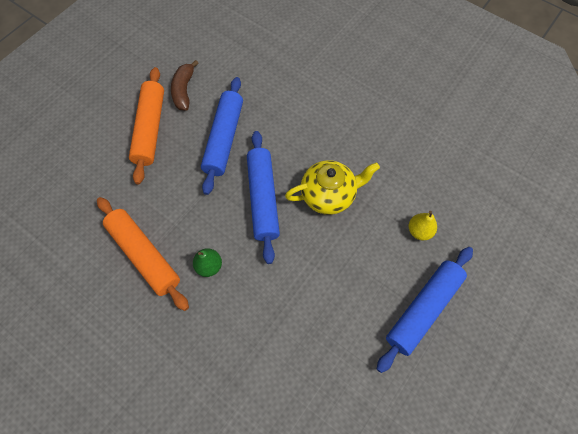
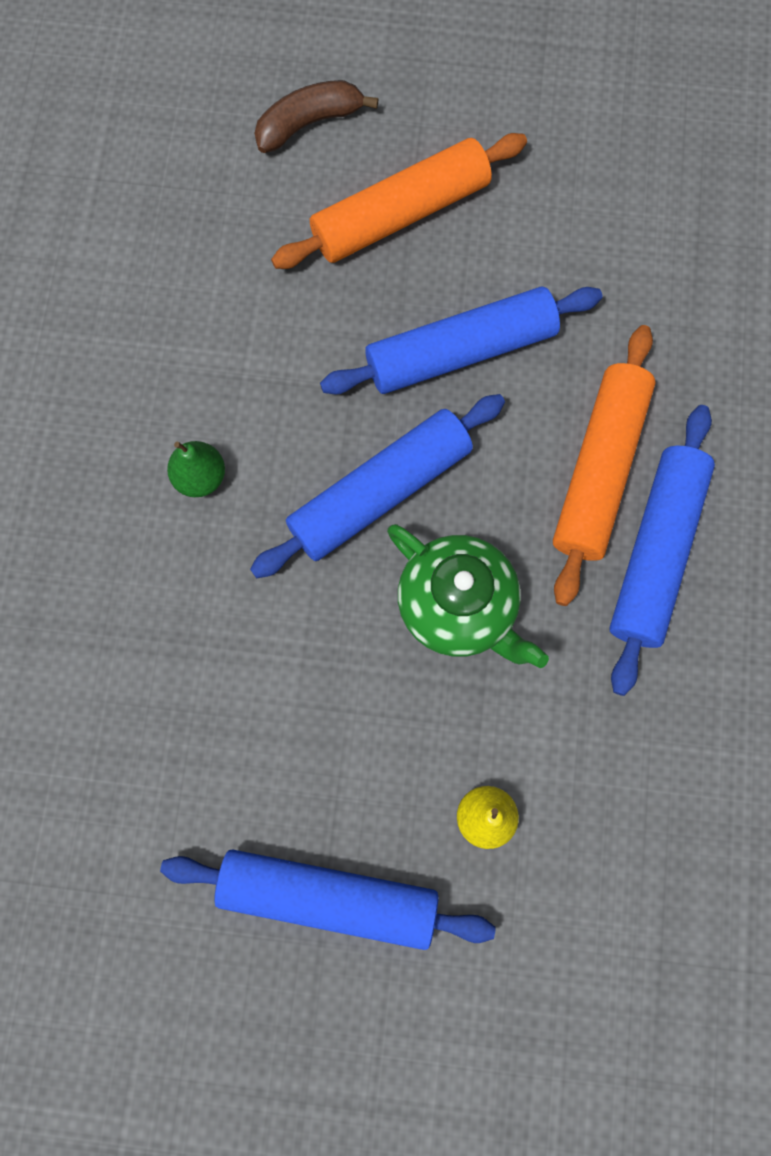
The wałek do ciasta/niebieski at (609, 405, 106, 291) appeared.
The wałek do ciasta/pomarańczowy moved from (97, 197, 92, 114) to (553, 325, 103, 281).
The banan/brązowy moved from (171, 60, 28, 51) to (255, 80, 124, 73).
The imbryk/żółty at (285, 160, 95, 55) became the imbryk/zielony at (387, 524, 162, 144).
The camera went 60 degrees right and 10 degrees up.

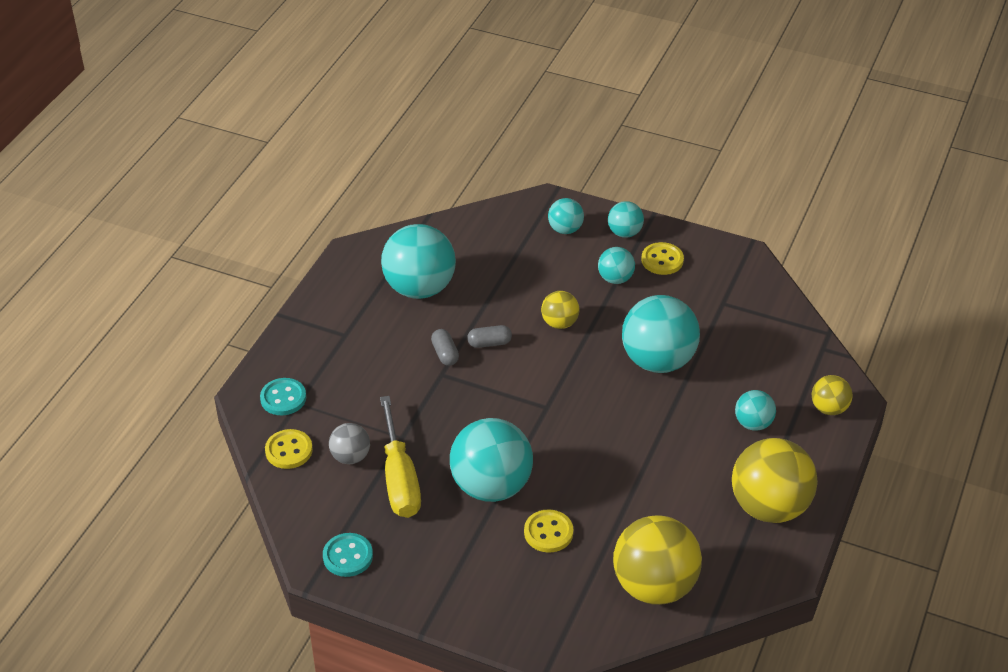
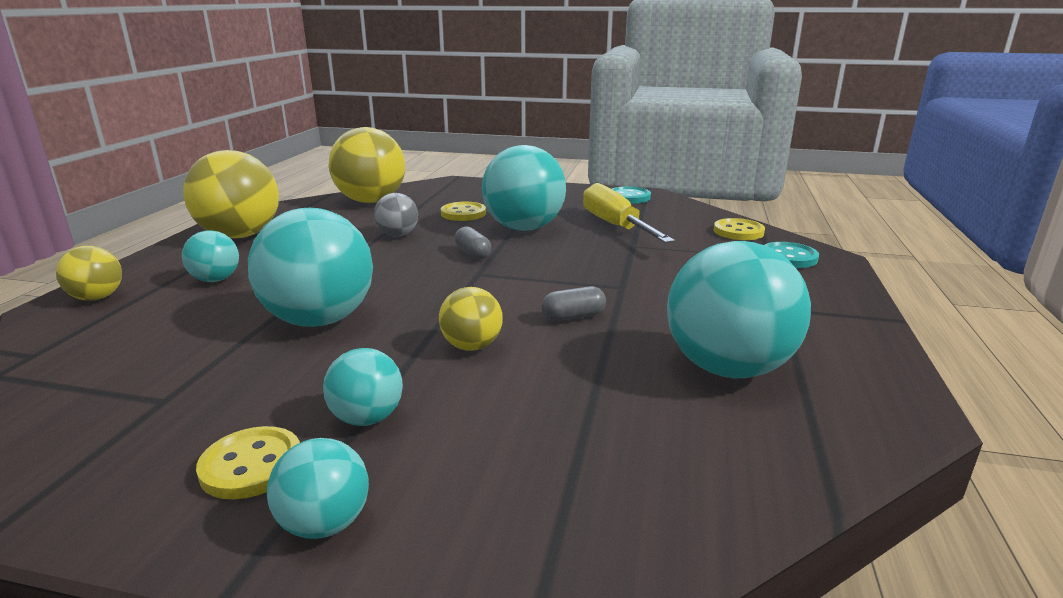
The piłka/turkusowy at (548, 198, 36, 36) disappeared.
The piłka/szary moved from (329, 423, 41, 41) to (374, 193, 44, 44).
The kapsułka/szary moved from (431, 329, 28, 37) to (455, 227, 36, 33).
The camera went 170 degrees right and 20 degrees down.

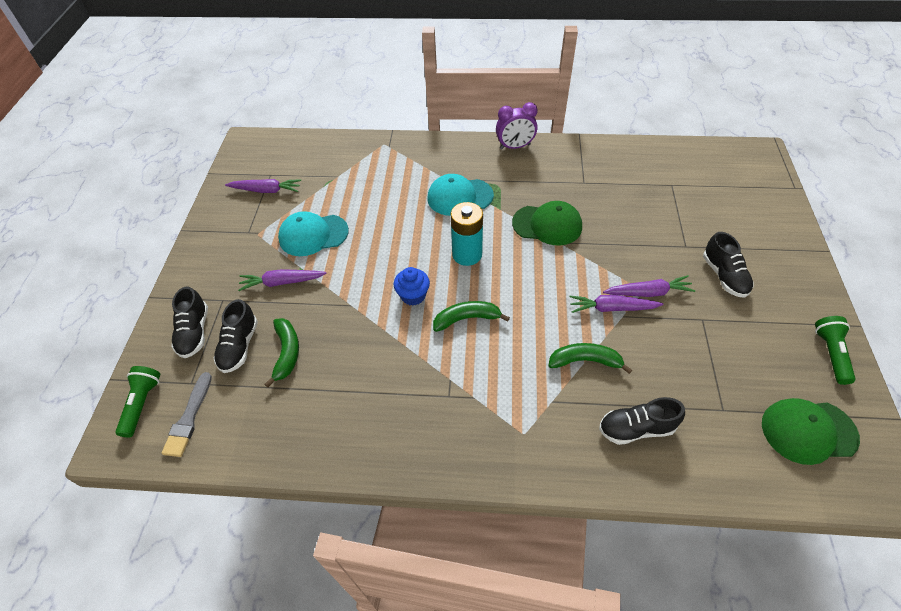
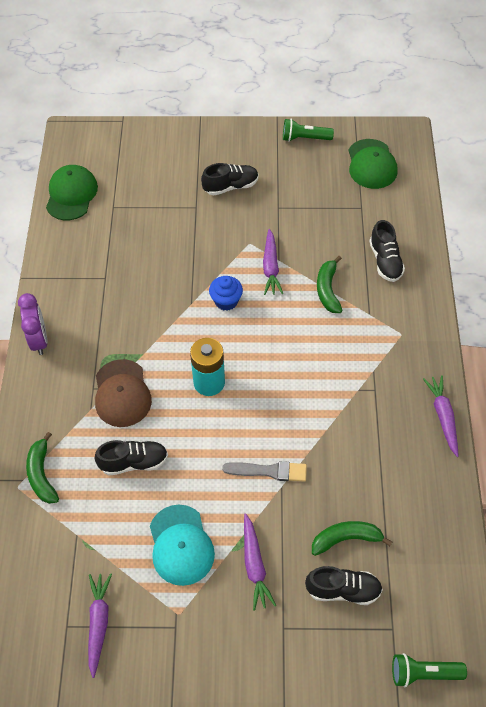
The pędzel/szary moved from (162, 372, 50, 85) to (222, 461, 85, 21).
The but/czarny moved from (171, 287, 37, 71) to (95, 440, 73, 35).
The muffinka/niebieski moved from (394, 267, 36, 39) to (209, 276, 34, 35).
The banan/zielony moved from (433, 301, 77, 31) to (26, 432, 33, 72).
The czapka/zielony moved from (512, 201, 70, 44) to (46, 165, 52, 55).
The marchewka/fioletowy moved from (603, 275, 92, 22) to (423, 375, 36, 82).
The czapka/turkusowy at (427, 174, 67, 42) became the czapka/brązowy at (95, 359, 57, 68).
The camera went 95 degrees left and 5 degrees up.

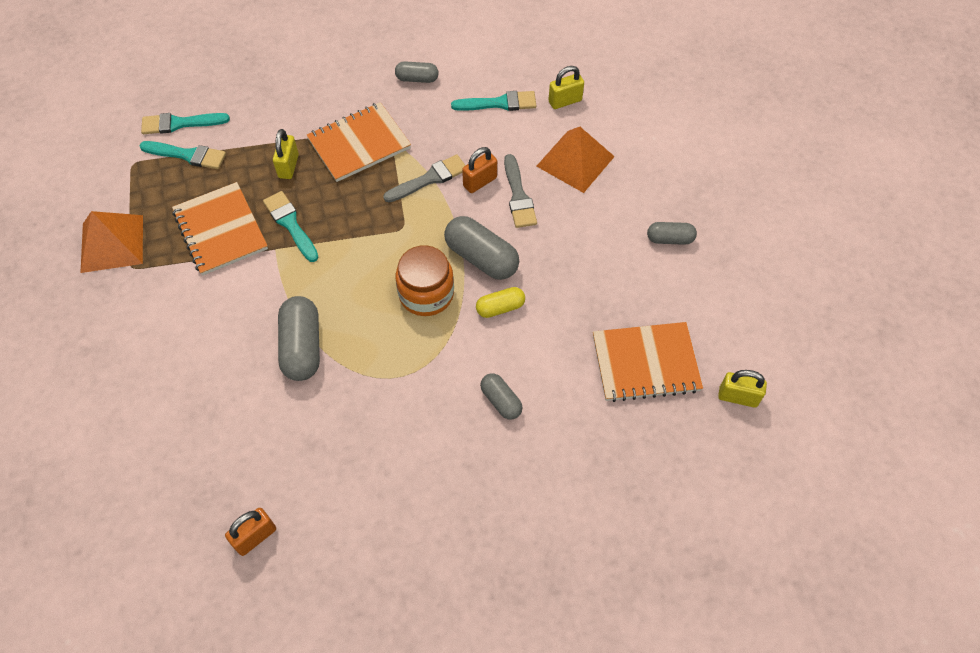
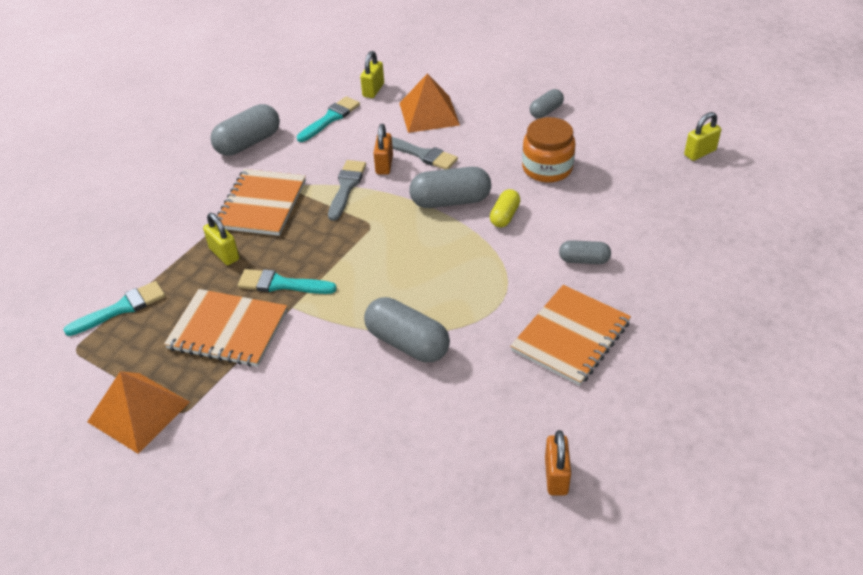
The pędzel/turkusowy at (141, 113, 89, 21) disappeared.
The słoik/pomarańczowy moved from (396, 245, 58, 71) to (522, 117, 54, 65).
The zeszyt/pomarańczowy moved from (593, 322, 110, 80) to (510, 285, 121, 101).
The kapsułka/szary at (395, 61, 44, 22) changed to 1.72 times the size.
The camera went 45 degrees left and 15 degrees down.

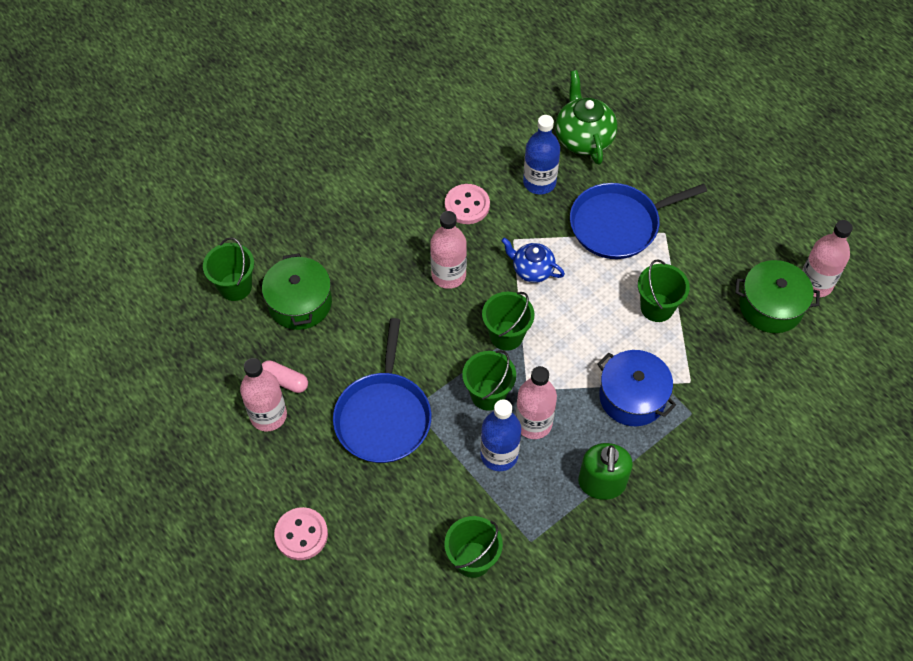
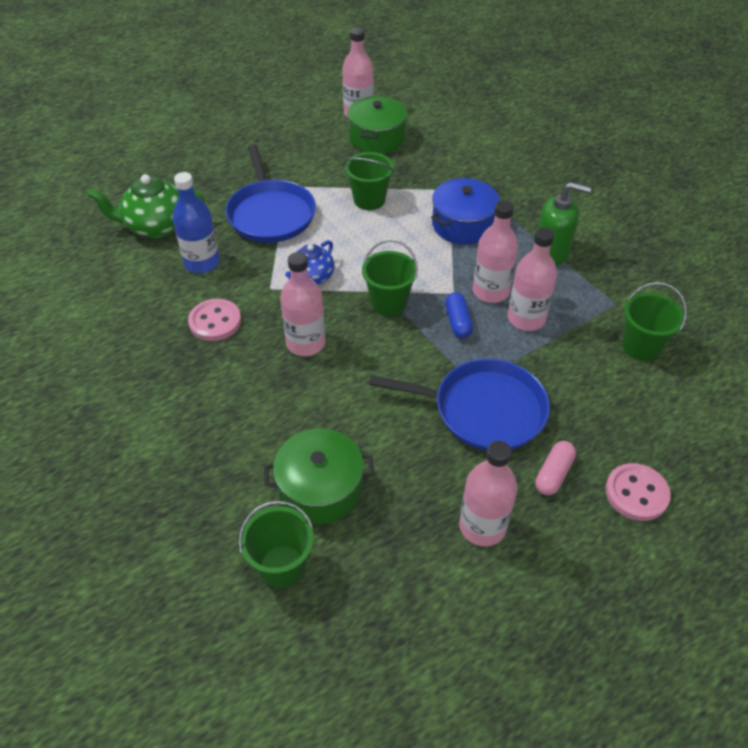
The kapsułka/różowy moved from (262, 360, 46, 33) to (535, 441, 41, 54).
The wiadro/zielony at (462, 350, 54, 61) was replaced by the kapsułka/niebieski at (445, 292, 28, 46).
The butelka/niebieski at (481, 399, 40, 72) became the butelka/różowy at (508, 227, 49, 104).
The camera went 85 degrees left and 10 degrees down.

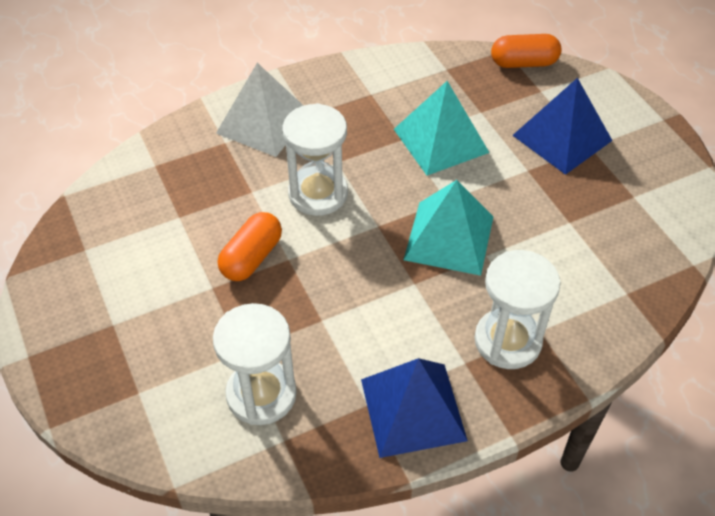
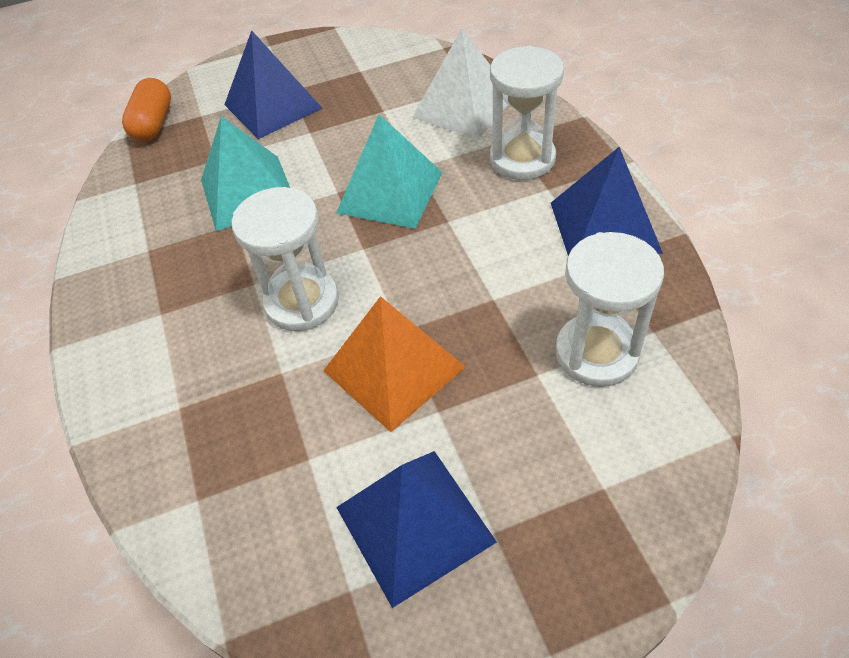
The piramida/niebieski at (336, 451, 161, 157) appeared.
The piramida/biały moved from (216, 63, 88, 94) to (413, 28, 95, 111).
The kapsułka/pomarańczowy at (218, 212, 64, 69) was replaced by the piramida/pomarańczowy at (323, 296, 142, 136).
The camera went 80 degrees left and 0 degrees up.

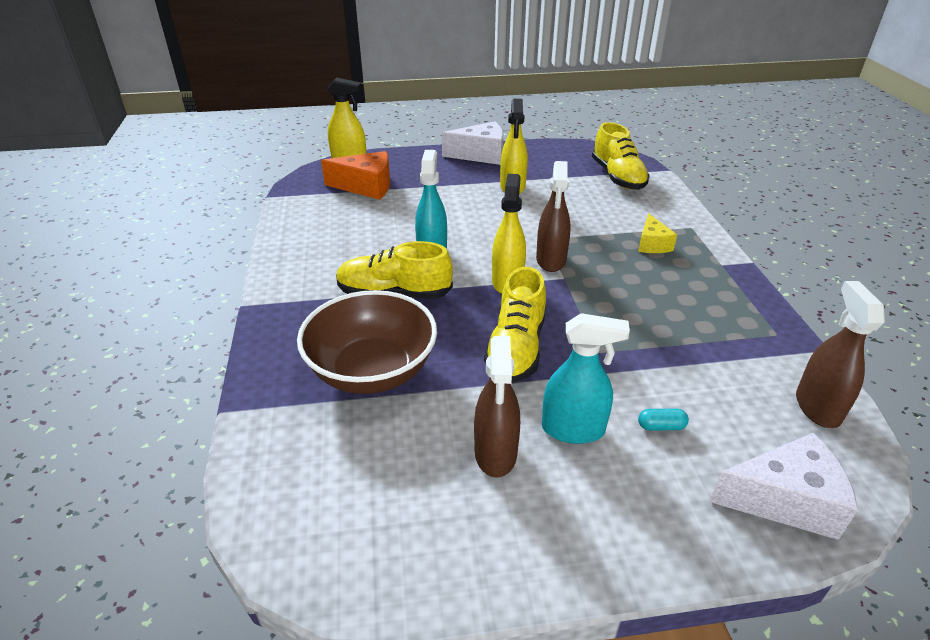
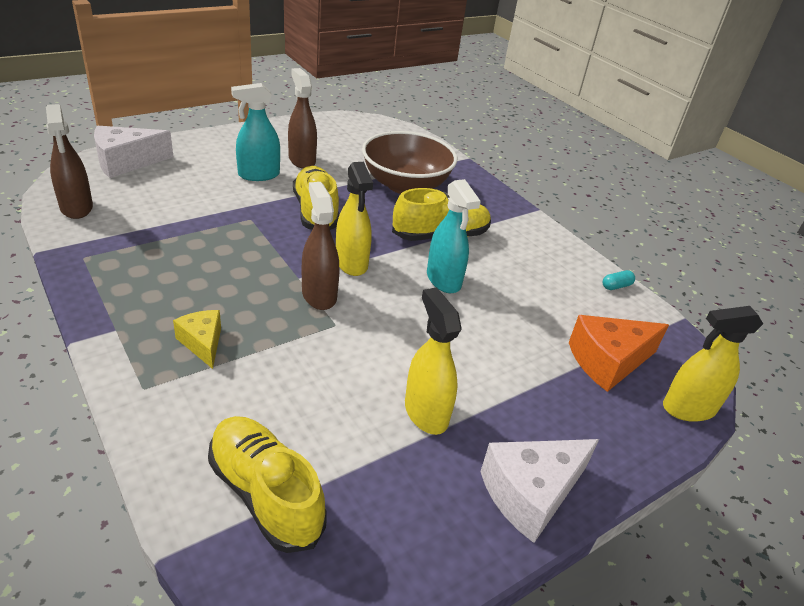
The kapsułka/turkusowy moved from (638, 409, 51, 22) to (603, 270, 32, 20).
The camera went 150 degrees right and 0 degrees up.

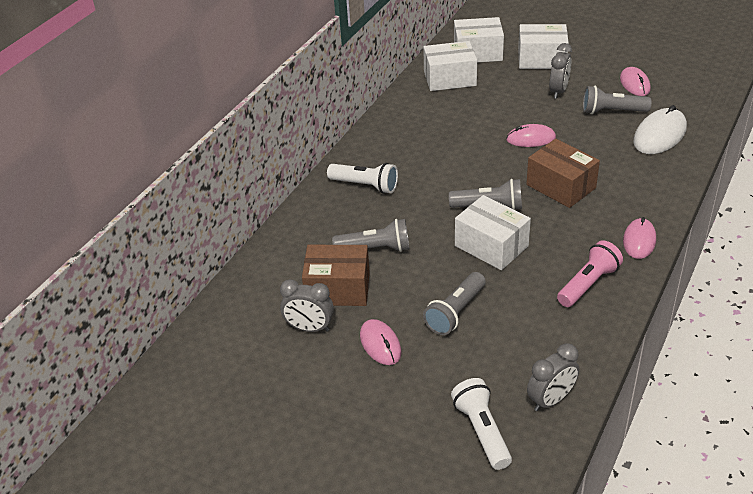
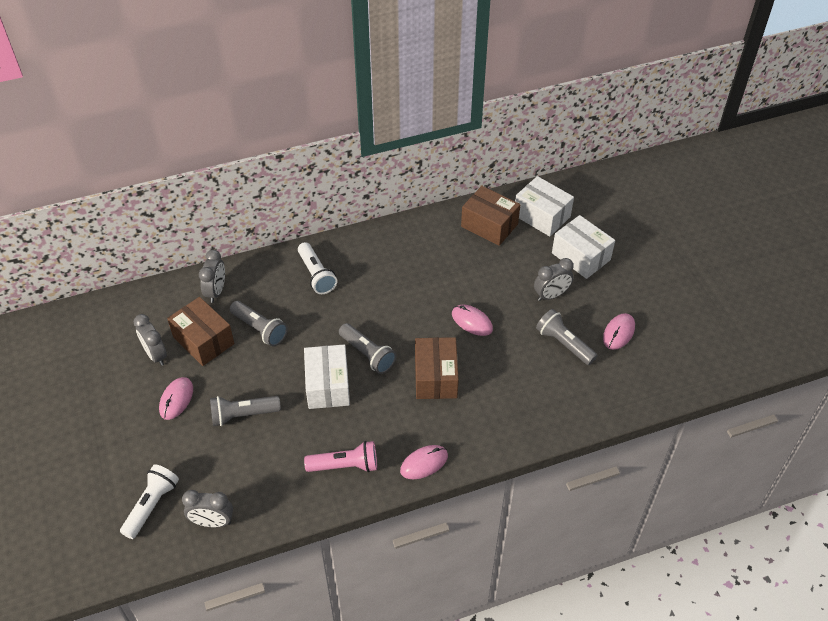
The myszka/biały at (633, 105, 54, 49) disappeared.
The budzik/szary at (199, 250, 26, 53) appeared.
The pudełko/biały at (423, 41, 54, 50) became the pudełko/brązowy at (461, 186, 59, 60).
The camera went 40 degrees right and 10 degrees up.

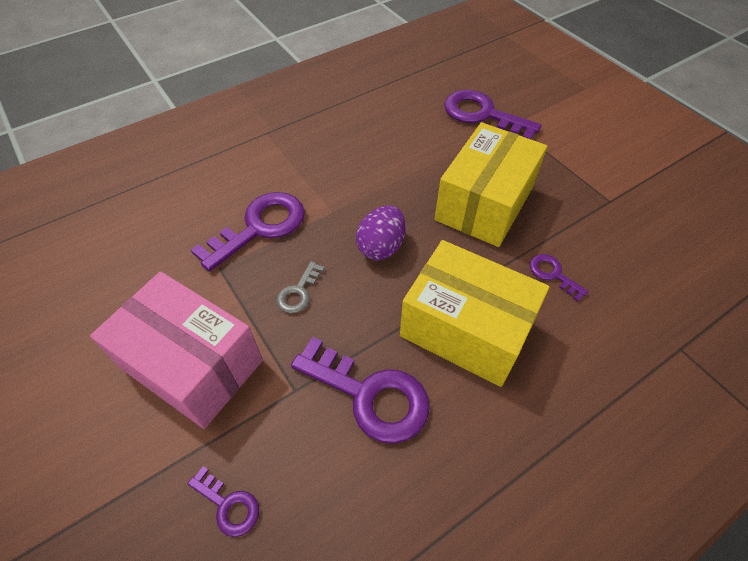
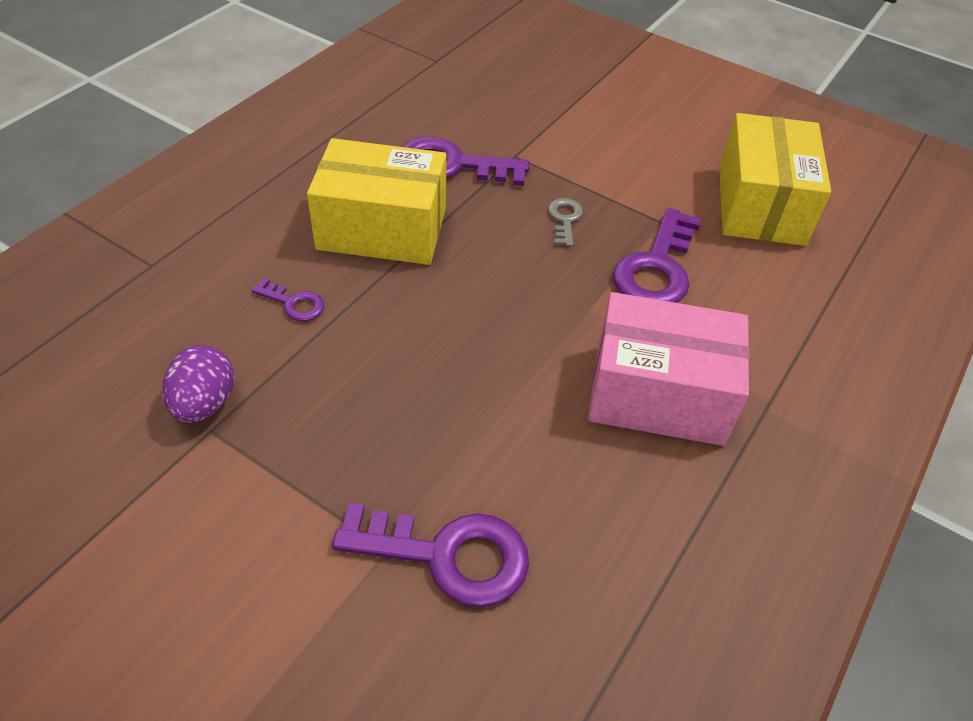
The klucz/fioletowy at (188, 466, 71, 71) disappeared.
The pudełko/różowy moved from (90, 271, 173, 158) to (588, 292, 162, 154).
The jajko/fioletowy moved from (356, 205, 50, 55) to (162, 345, 72, 78).
The pudełko/żółty moved from (435, 122, 112, 125) to (719, 113, 112, 133).
The camera went 155 degrees right and 5 degrees down.

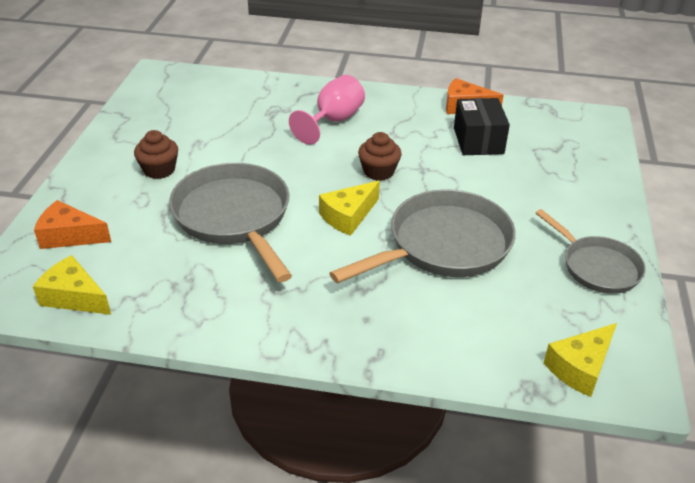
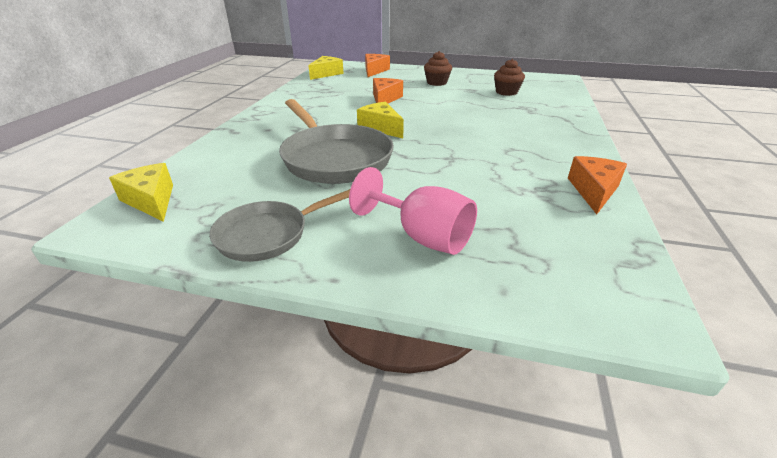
The pudełko/czarny at (454, 98, 56, 57) disappeared.
The kielich/różowy moved from (289, 75, 76, 70) to (349, 167, 128, 88).
The muffinka/brązowy moved from (358, 132, 43, 49) to (494, 59, 31, 37).
The patelnia/szary at (169, 163, 123, 119) was replaced by the ser/pomarańczowy at (373, 78, 30, 26).
The camera went 95 degrees right and 5 degrees down.

